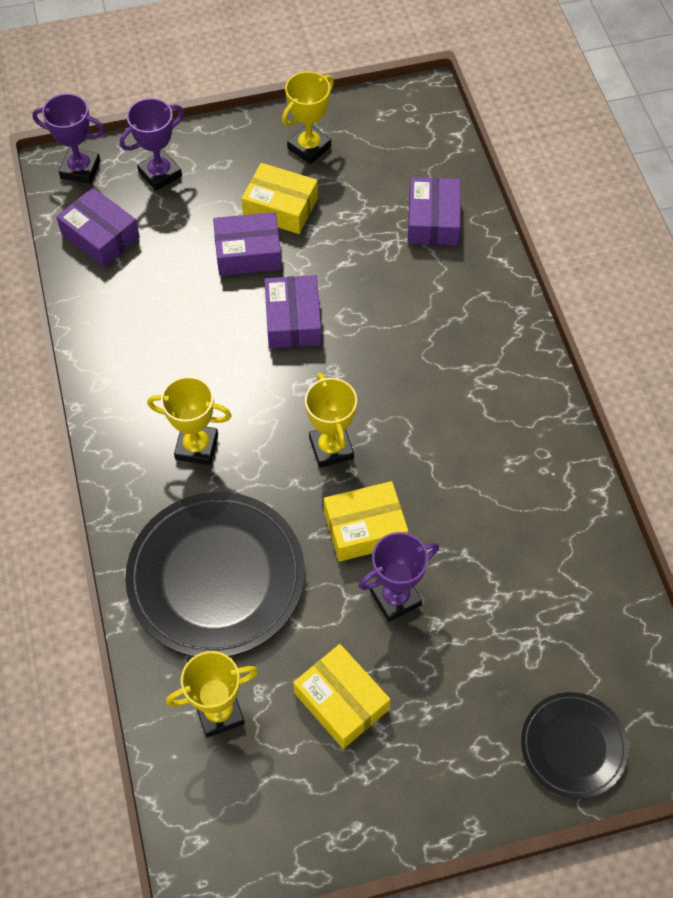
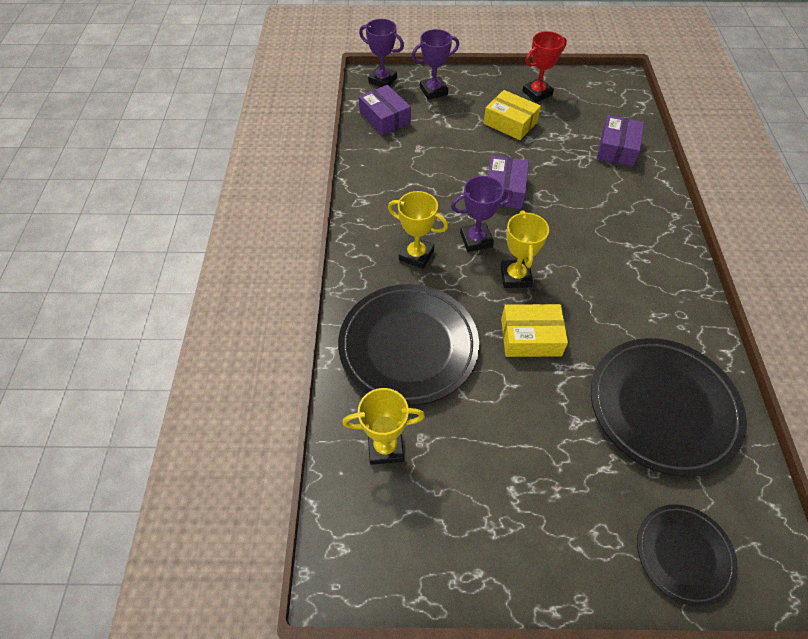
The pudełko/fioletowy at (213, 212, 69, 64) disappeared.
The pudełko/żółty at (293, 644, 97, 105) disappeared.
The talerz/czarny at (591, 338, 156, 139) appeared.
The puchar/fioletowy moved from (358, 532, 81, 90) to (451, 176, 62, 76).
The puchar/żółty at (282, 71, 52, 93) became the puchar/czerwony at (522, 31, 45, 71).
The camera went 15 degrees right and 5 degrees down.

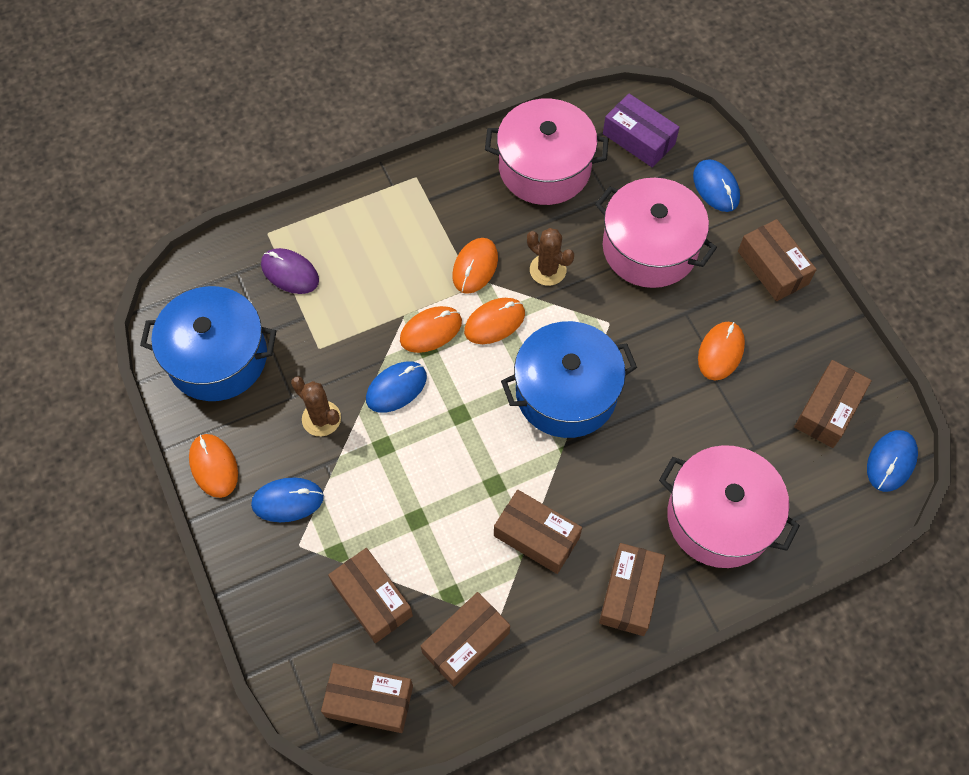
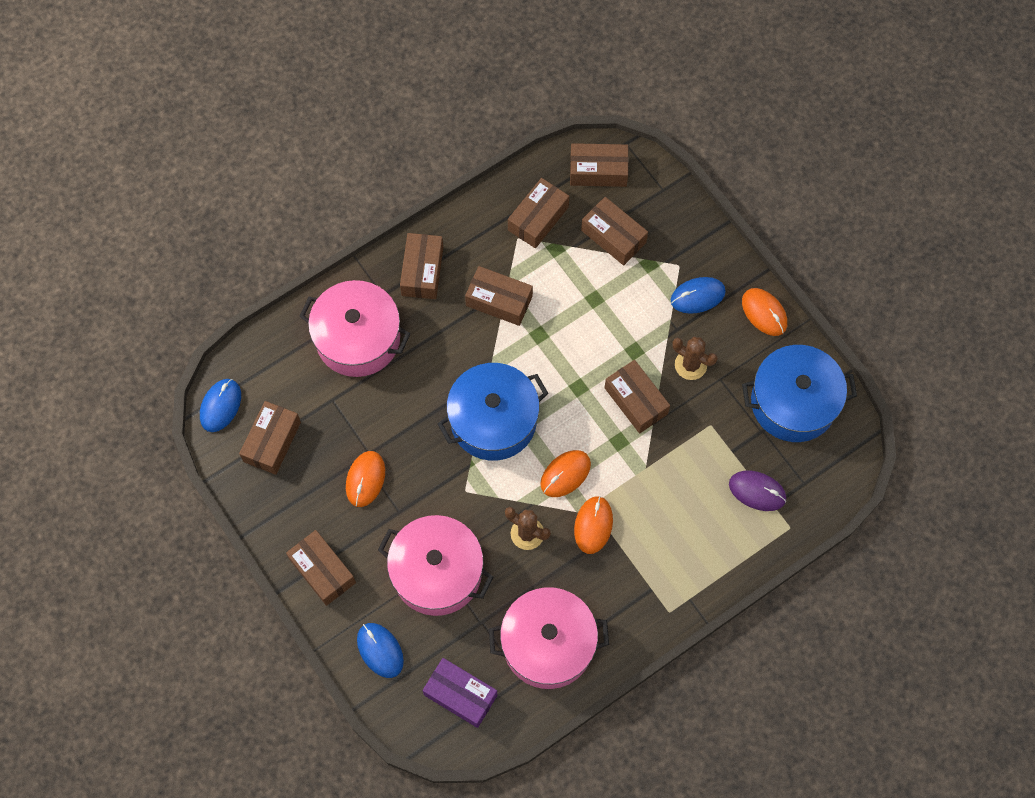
The myszka/pomarańczowy at (400, 306, 62, 47) disappeared.
The myszka/niebieski at (366, 361, 61, 52) was replaced by the pudełko/brązowy at (604, 360, 66, 73).
The camera went 170 degrees right and 5 degrees up.

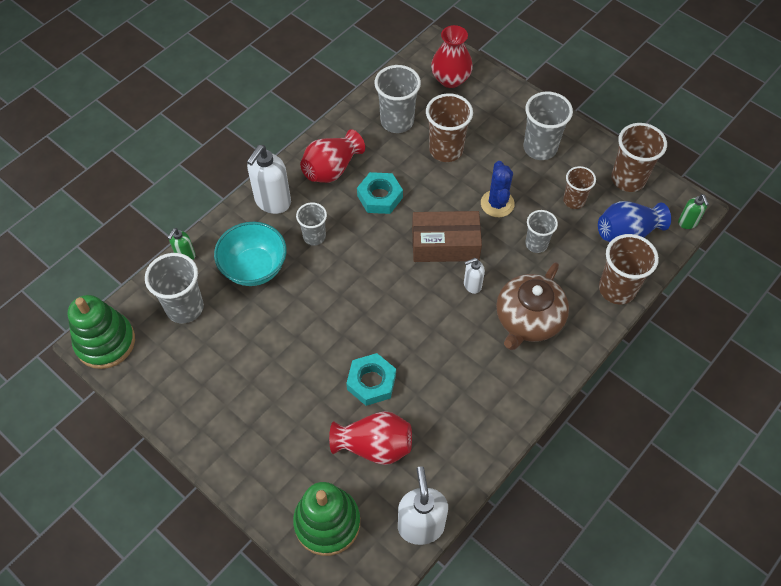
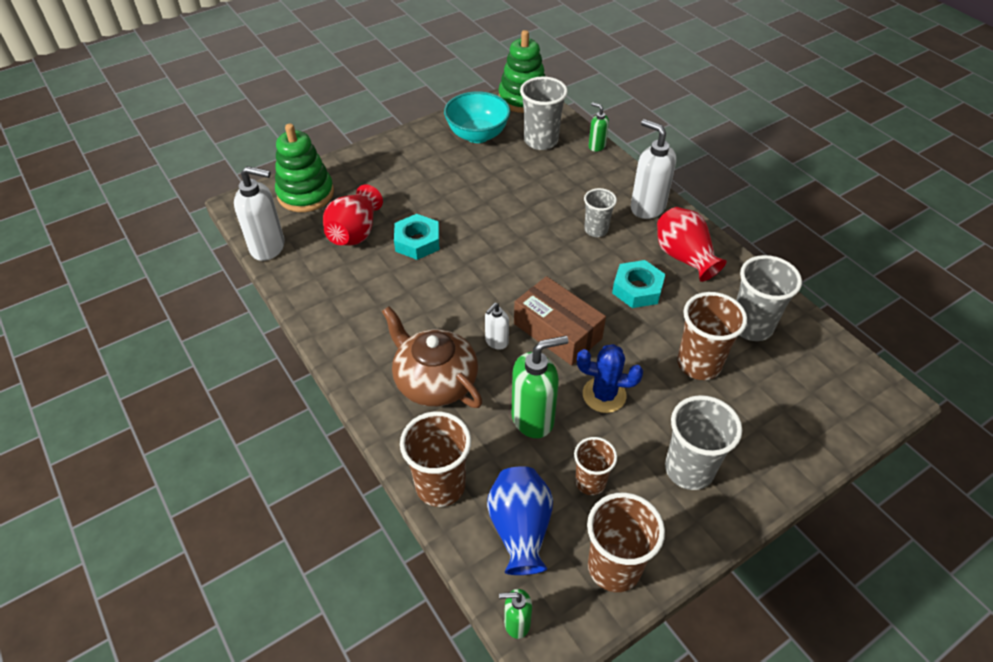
The wazon/czerwony at (431, 25, 42, 63) disappeared.
The miska/turkusowy moved from (214, 222, 73, 64) to (444, 91, 66, 52).
The szklanka/szary at (525, 210, 33, 43) was replaced by the dozownik mydła/zielony at (512, 336, 56, 102).
The pudełko/brązowy at (412, 211, 70, 51) turned 60 degrees counterclockwise.
The dozownik mydła/biały at (464, 258, 21, 36) turned 135 degrees counterclockwise.
The camera went 105 degrees right and 10 degrees down.

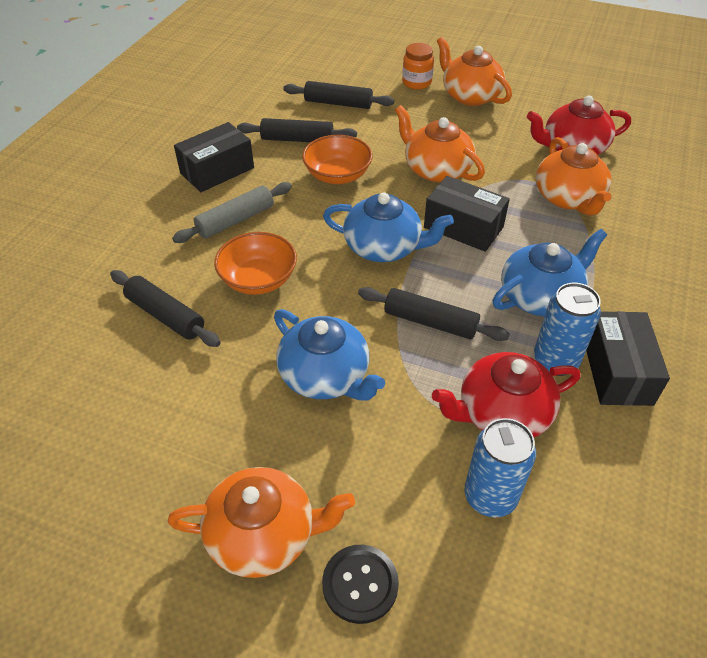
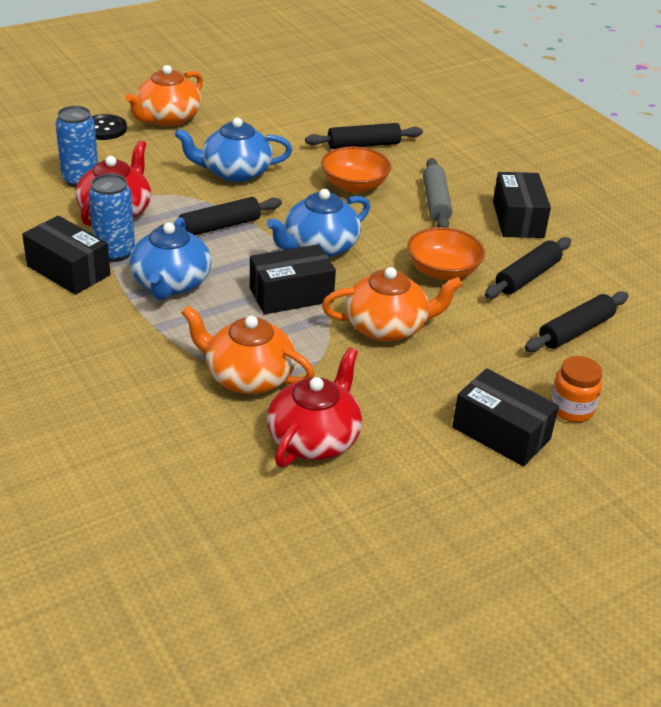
The imbryk/pomarańczowy at (437, 37, 75, 69) was replaced by the pudełko/czarny at (452, 368, 107, 99).
The camera went 125 degrees right and 10 degrees down.

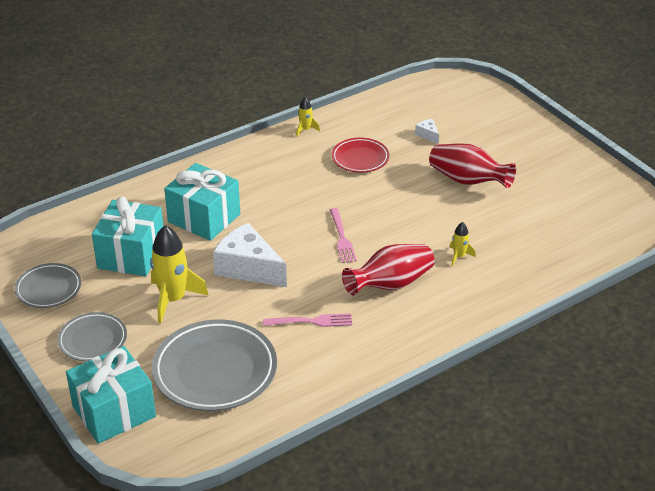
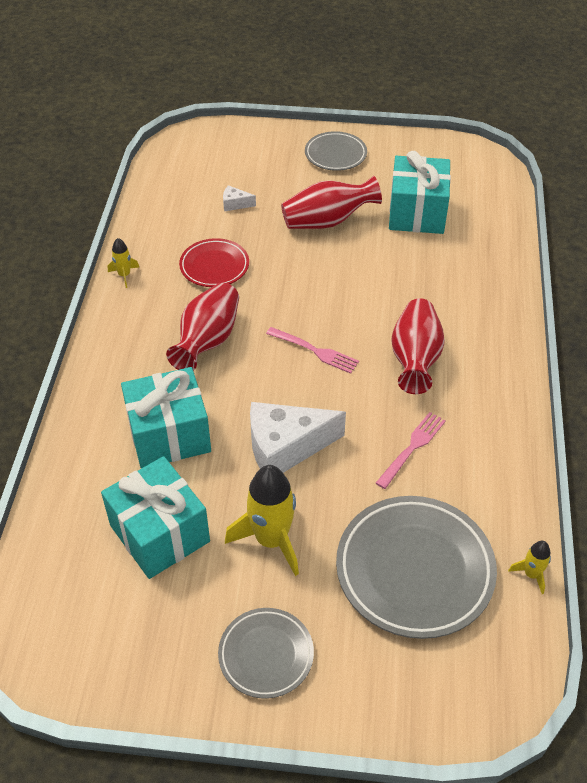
The wazon/czerwony at (166, 282, 73, 89) appeared.
The talerz/szary moved from (15, 263, 66, 45) to (305, 131, 62, 40).
The prezent/turkusowy moved from (66, 346, 90, 98) to (389, 151, 62, 83).
The rakieta/żółty moved from (450, 222, 26, 44) to (508, 541, 43, 53).
The camera went 50 degrees left and 10 degrees up.

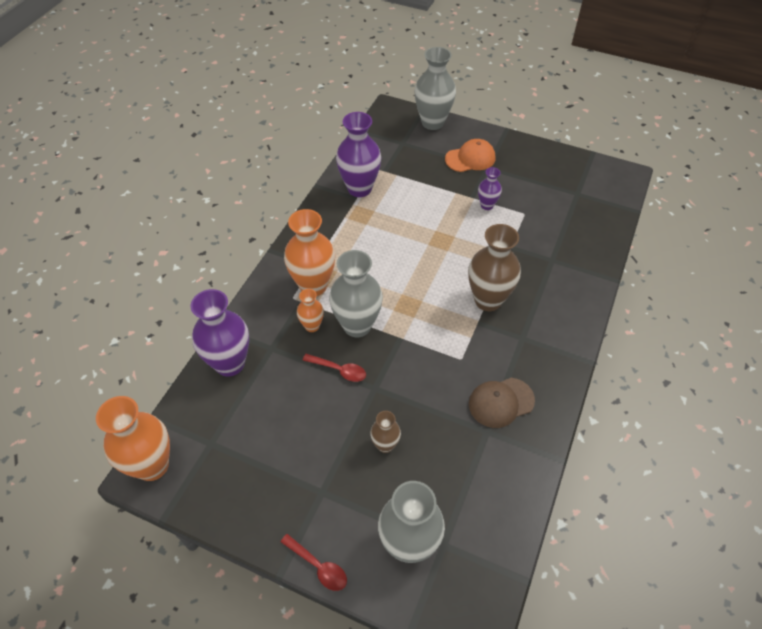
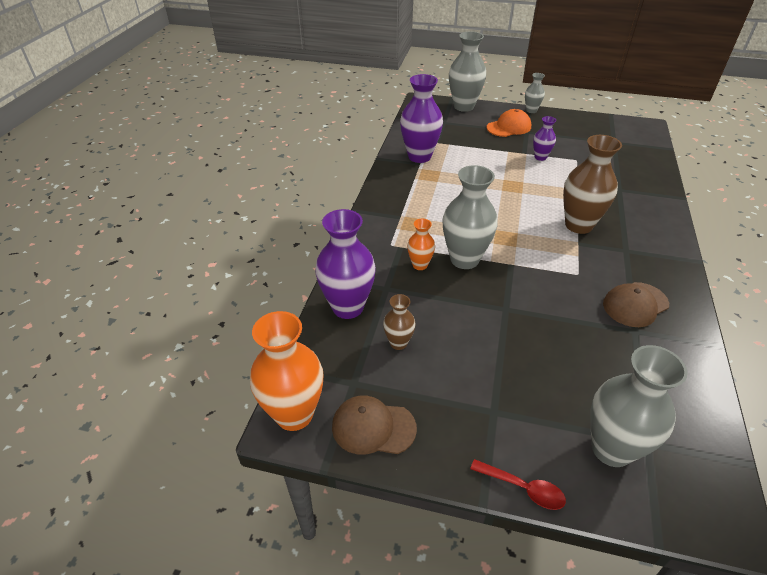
The wazon/pomarańczowy at (284, 209, 51, 87) disappeared.
The łyżka/czerwony at (303, 354, 63, 28) disappeared.
The czapka/brązowy at (332, 396, 85, 59) appeared.
The wazon/szary at (525, 73, 20, 40) appeared.
The wazon/brązowy moved from (370, 411, 31, 42) to (383, 294, 33, 56).
The camera went 10 degrees left and 10 degrees down.

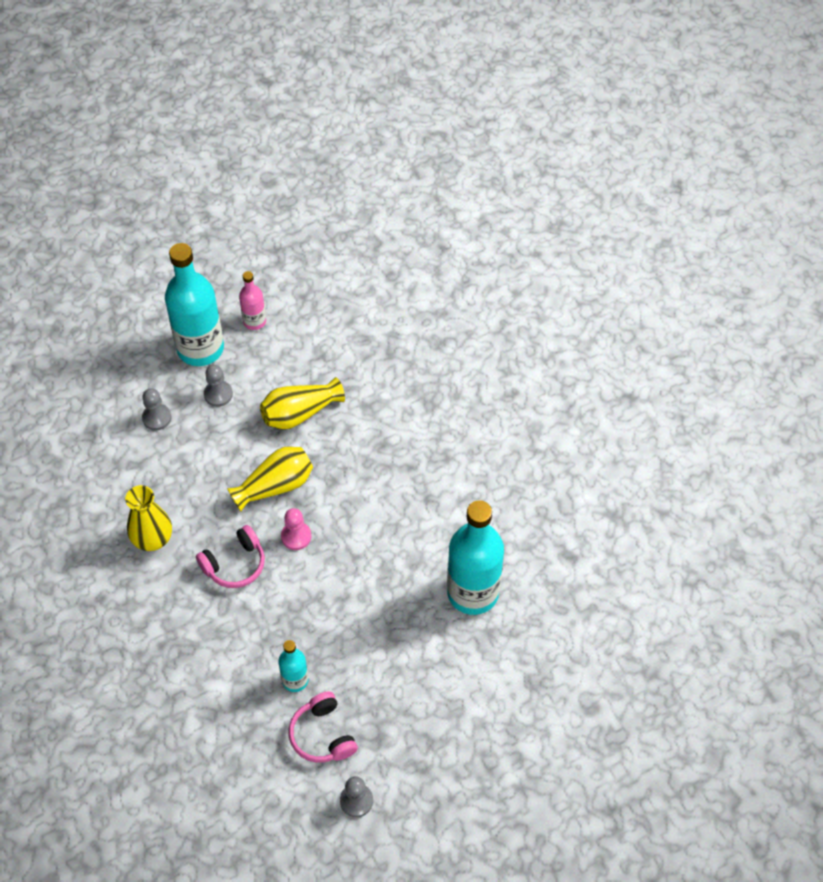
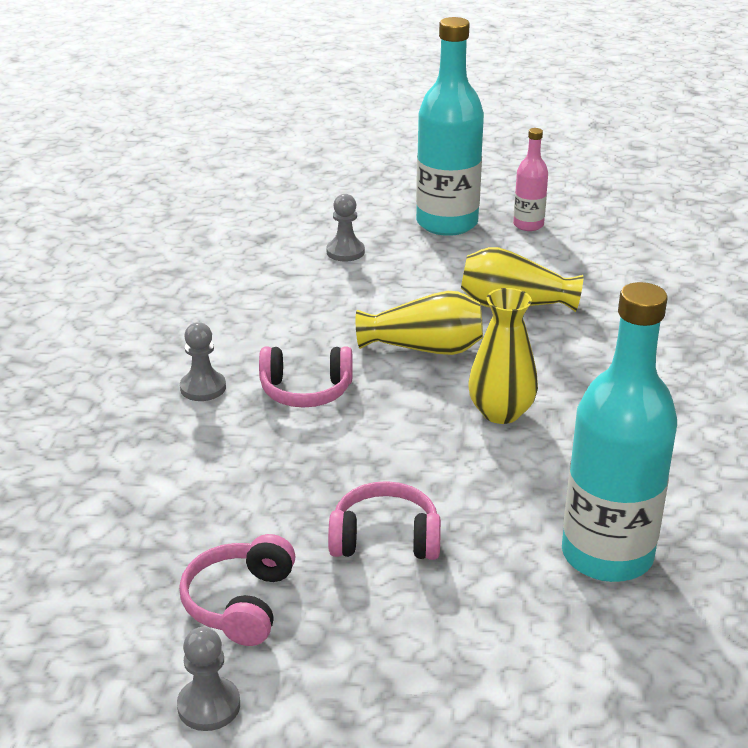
The butelka/turkusowy at (278, 640, 30, 52) disappeared.
The pionek/różowy at (281, 508, 30, 42) disappeared.
The słuchawki/różowy at (328, 481, 113, 79) appeared.
The wazon/żółty moved from (125, 485, 47, 66) to (468, 288, 70, 136).
The pionek/szary moved from (204, 365, 29, 42) to (180, 322, 46, 79).
The camera went 35 degrees right and 25 degrees down.

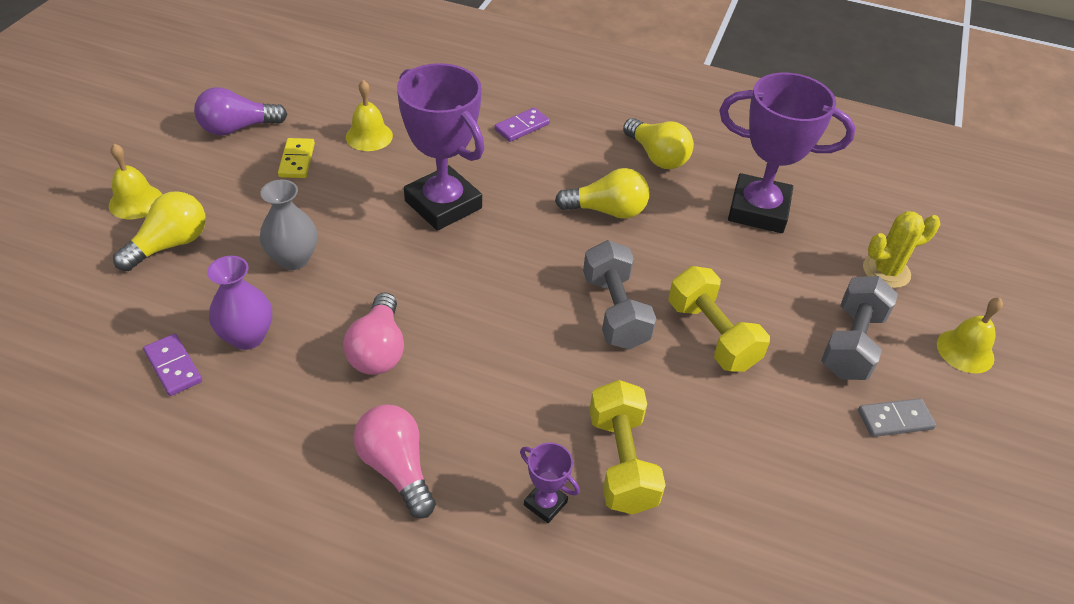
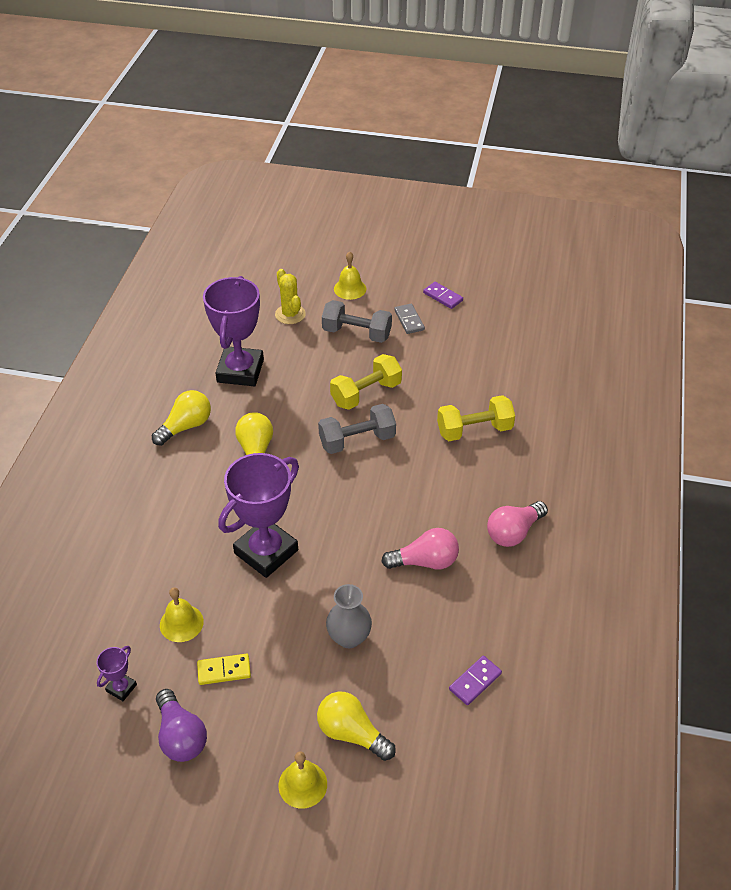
The wazon/fioletowy at (207, 256, 65, 94) disappeared.
The kostka domina/fioletowy moved from (494, 107, 56, 35) to (423, 282, 40, 27).
The puchar/fioletowy moved from (520, 442, 60, 81) to (96, 646, 41, 55).
The camera went 95 degrees left and 0 degrees up.

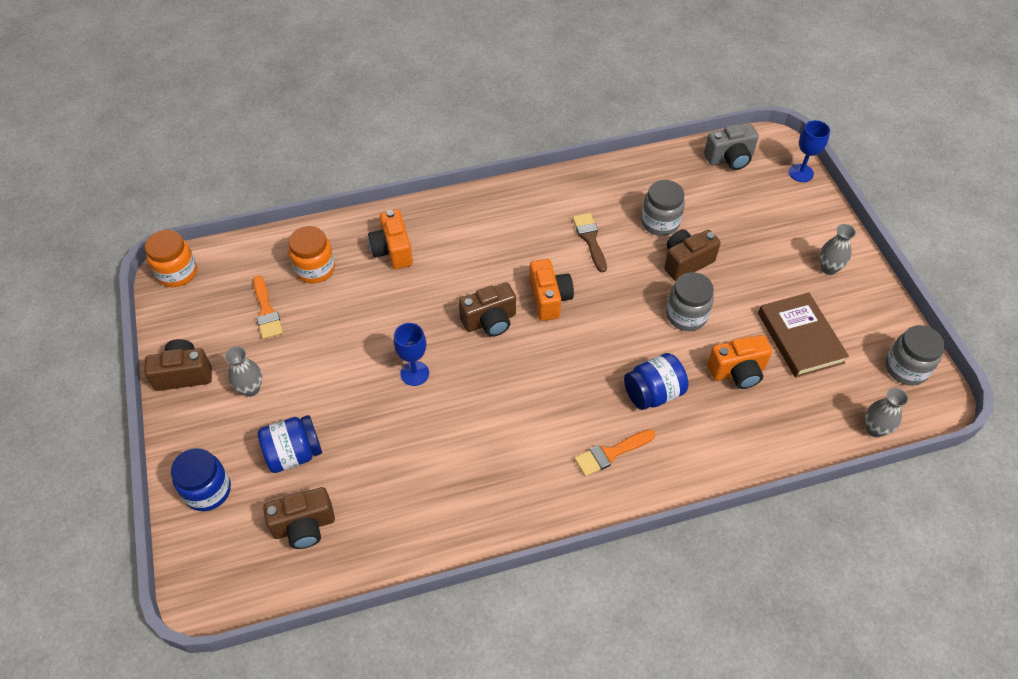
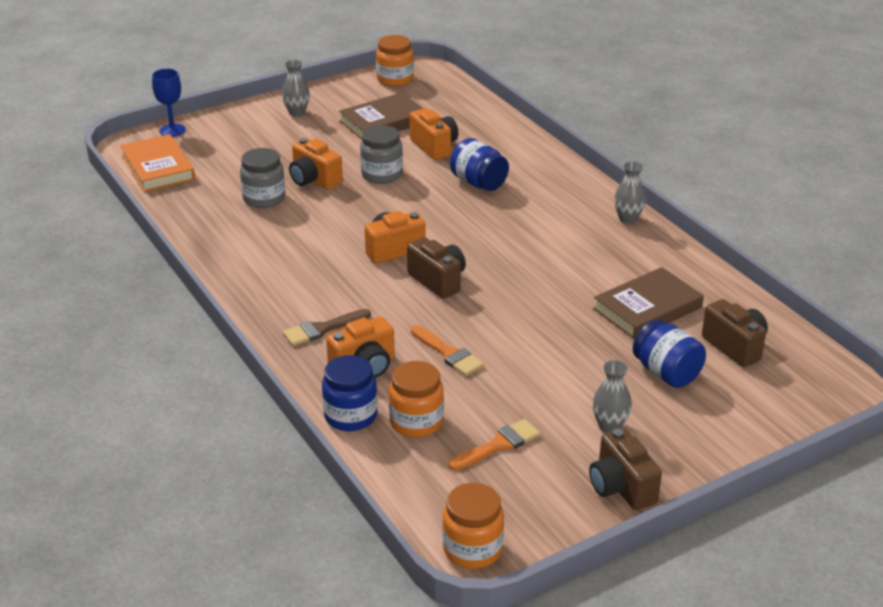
The kielich/niebieski at (394, 323, 35, 63) disappeared.
The książka/brązowy at (593, 267, 111, 72) appeared.
The słoik/niebieski moved from (171, 448, 60, 63) to (322, 355, 56, 76).
The pędzel/brązowy moved from (572, 213, 35, 59) to (283, 309, 88, 37).
The pędzel/pomarańczowy moved from (574, 429, 81, 48) to (411, 325, 73, 51).
The wazon/szary moved from (865, 388, 44, 49) to (614, 161, 32, 63).
The aparat fotograficzny/szary at (704, 124, 55, 46) was replaced by the książka/pomarańczowy at (120, 134, 75, 58).
The aparat fotograficzny/brązowy at (664, 229, 57, 52) became the aparat fotograficzny/pomarańczowy at (289, 138, 54, 52).
The słoik/szary at (885, 325, 60, 60) became the słoik/pomarańczowy at (376, 35, 38, 52).
The camera went 105 degrees left and 20 degrees down.

